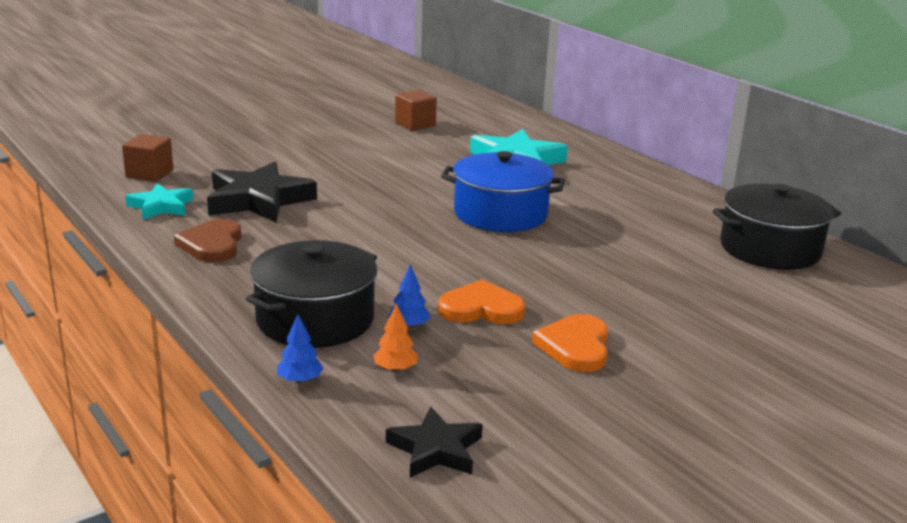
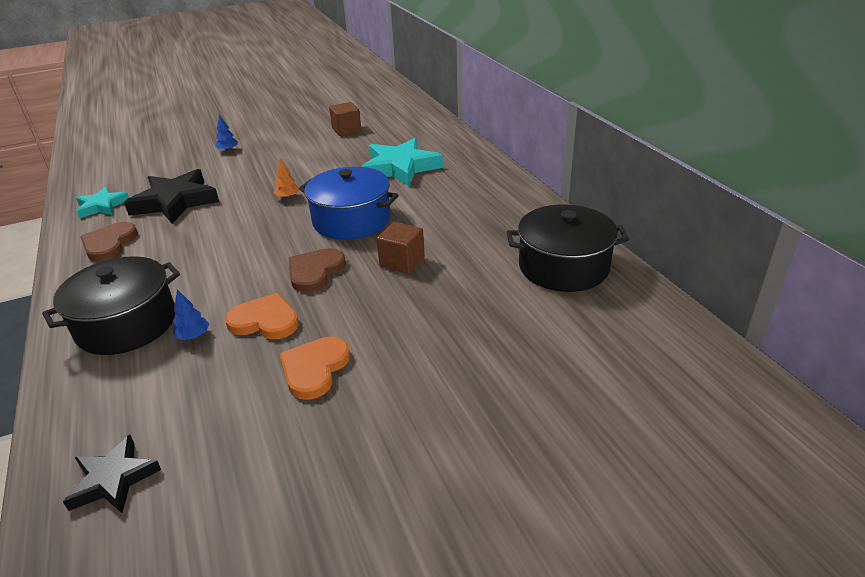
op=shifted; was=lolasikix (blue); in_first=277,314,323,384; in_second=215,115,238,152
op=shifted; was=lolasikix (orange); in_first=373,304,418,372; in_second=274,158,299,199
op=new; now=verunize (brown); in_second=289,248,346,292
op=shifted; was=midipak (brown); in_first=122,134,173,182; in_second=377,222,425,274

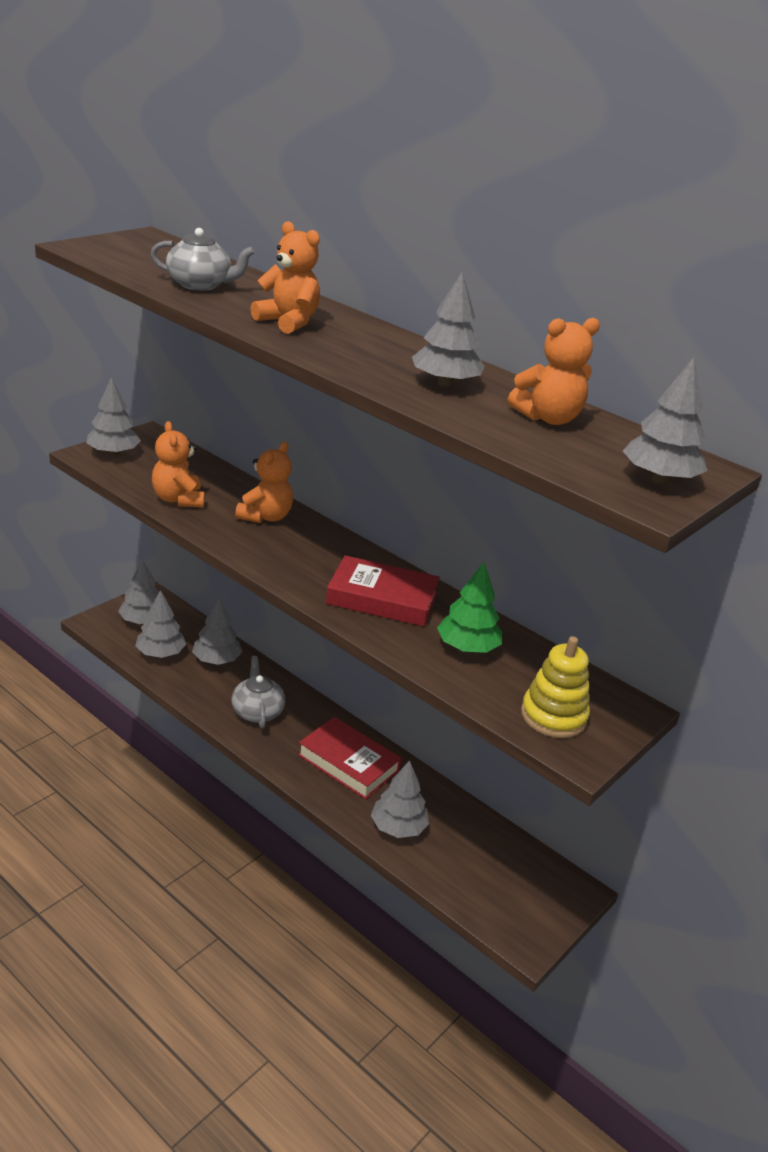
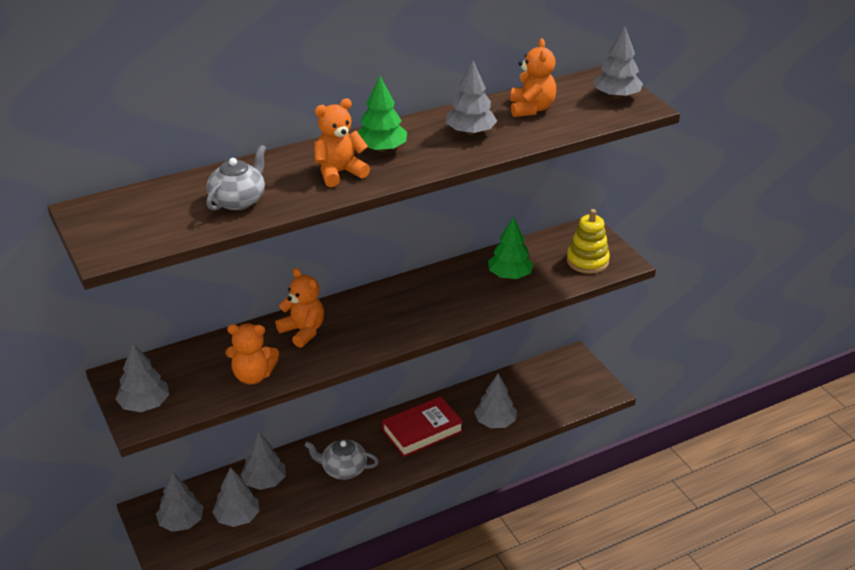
op=new; now=lolasikix (green); in_second=358,76,407,152
op=gone; was=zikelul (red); in_first=326,555,440,626

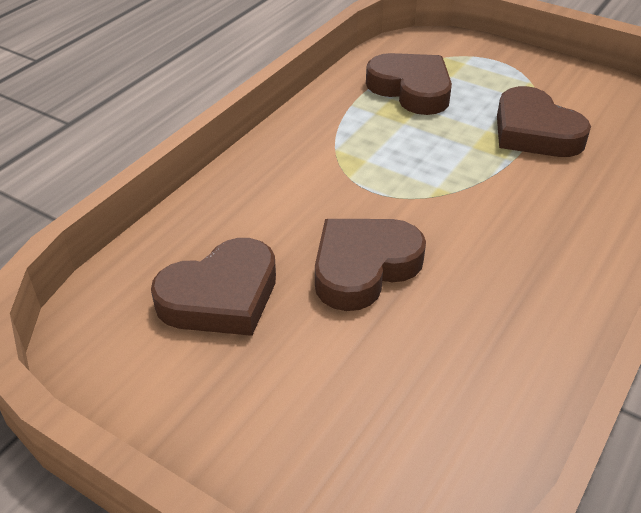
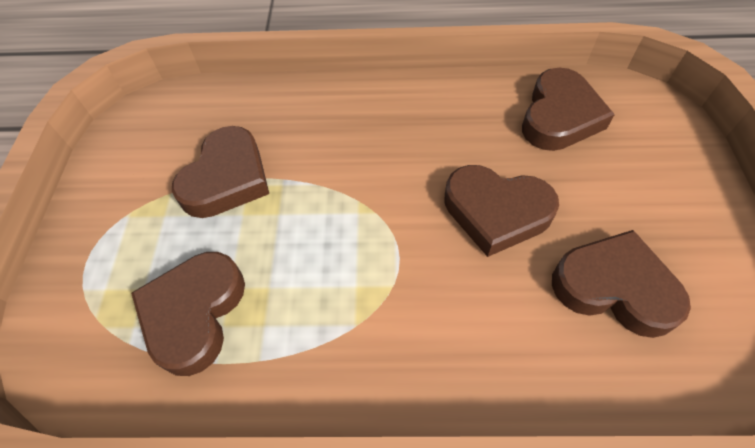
op=new; now=verunize (brown); in_second=522,68,615,151

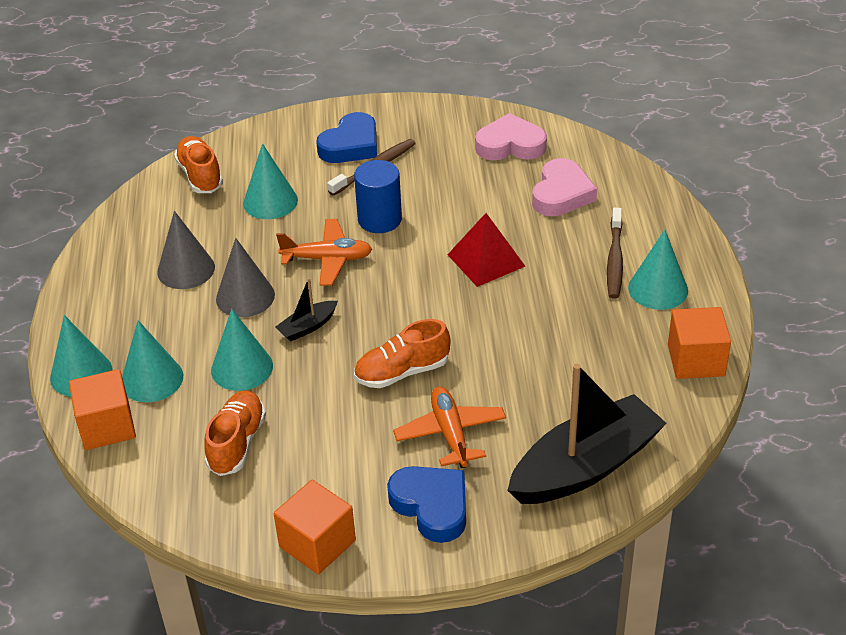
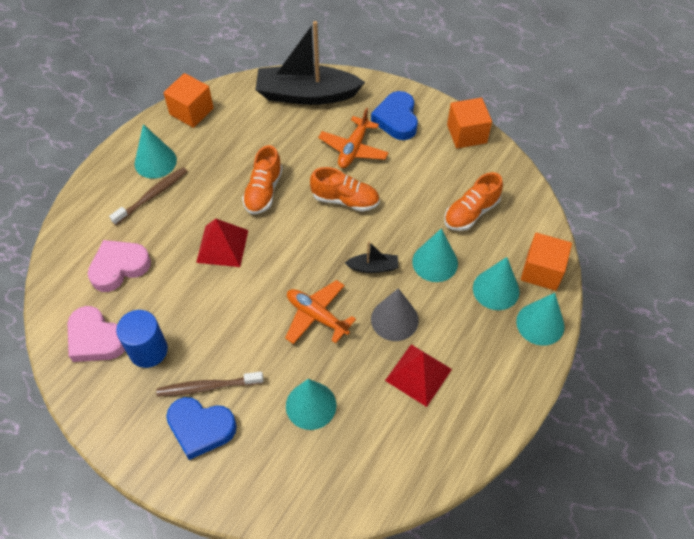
op=shifted; was=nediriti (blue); in_first=354,160,402,233; in_second=116,310,168,368
op=rotated; was=verunize (blue); in_first=316,112,377,163; in_second=166,397,237,460; clockwise=-150
op=shifted; was=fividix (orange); in_first=174,136,223,193; in_second=242,145,283,214
op=swapped; was=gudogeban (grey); now=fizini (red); in_first=157,211,215,289; in_second=385,344,452,407

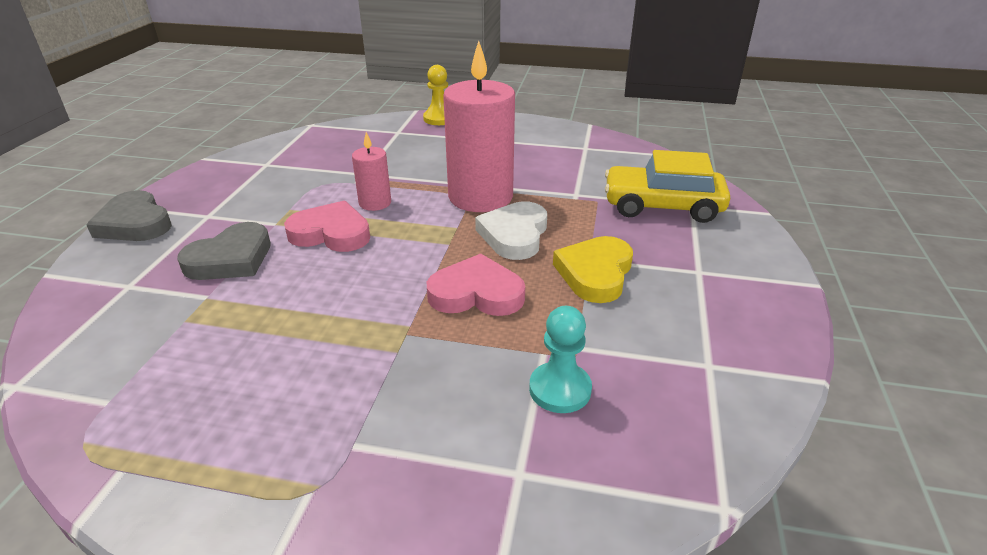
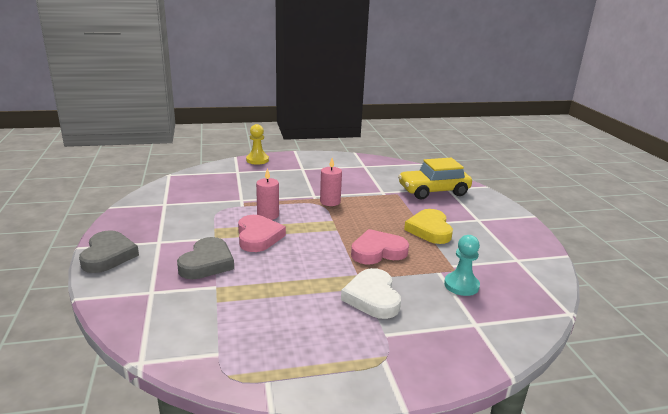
op=rotated; was=verunize (grey); in_first=86,190,172,241; in_second=79,230,139,273; clockwise=-120
op=rotated; was=verunize (pink); in_first=284,201,370,252; in_second=238,215,286,252; clockwise=90
op=scaled; was=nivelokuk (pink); in_first=443,41,515,212; in_second=320,158,342,206; ratio=0.49
op=shifted; was=verunize (white); in_first=475,201,547,260; in_second=341,268,401,319

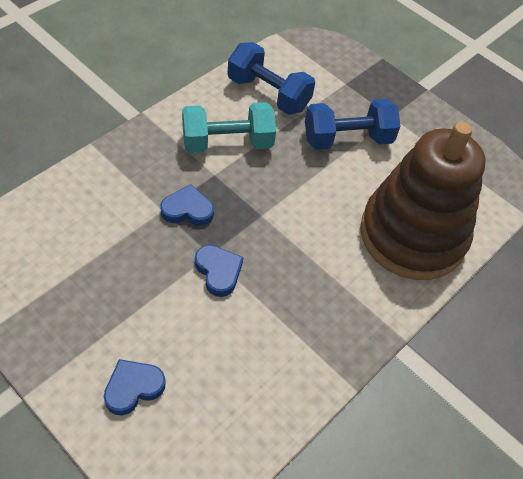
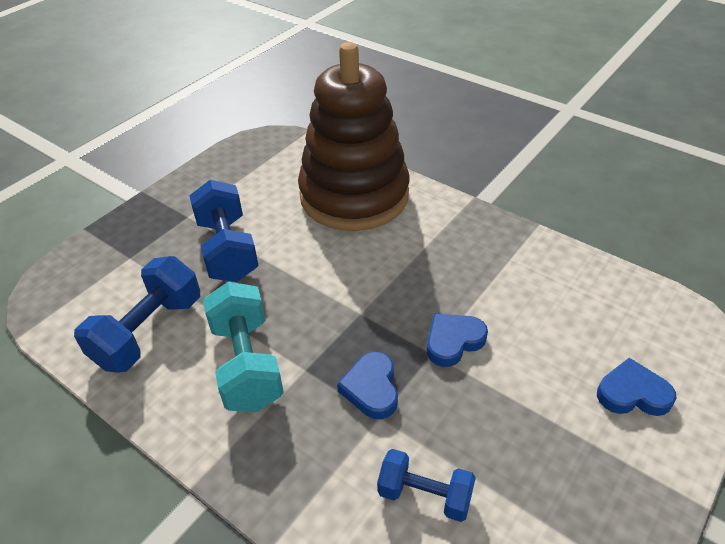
op=new; now=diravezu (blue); in_second=377,449,476,522
op=rotated; was=verunize (blue); in_first=104,359,166,415; in_second=597,358,677,416; clockwise=135

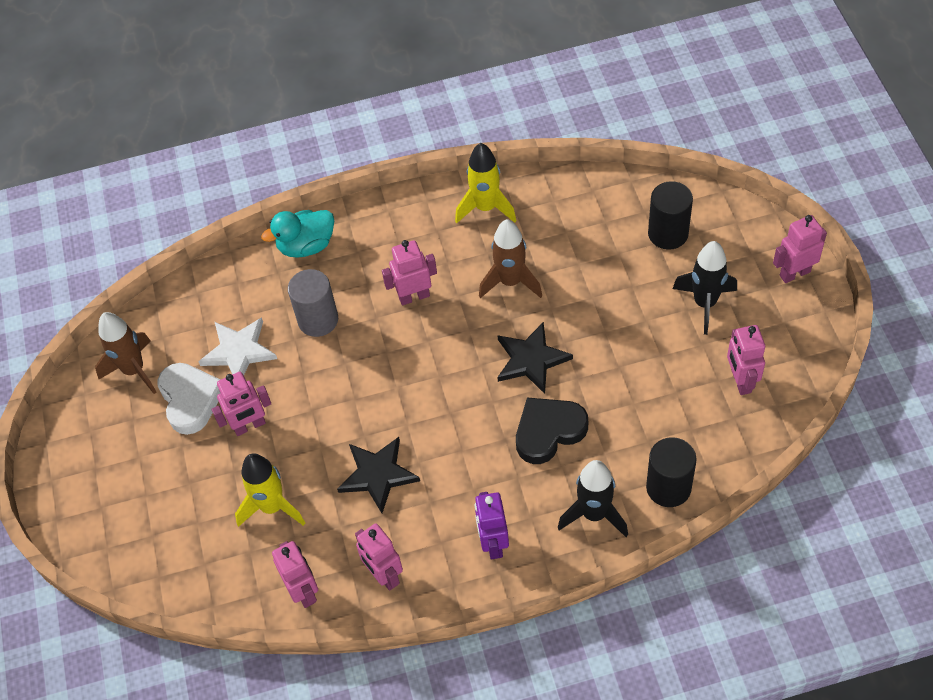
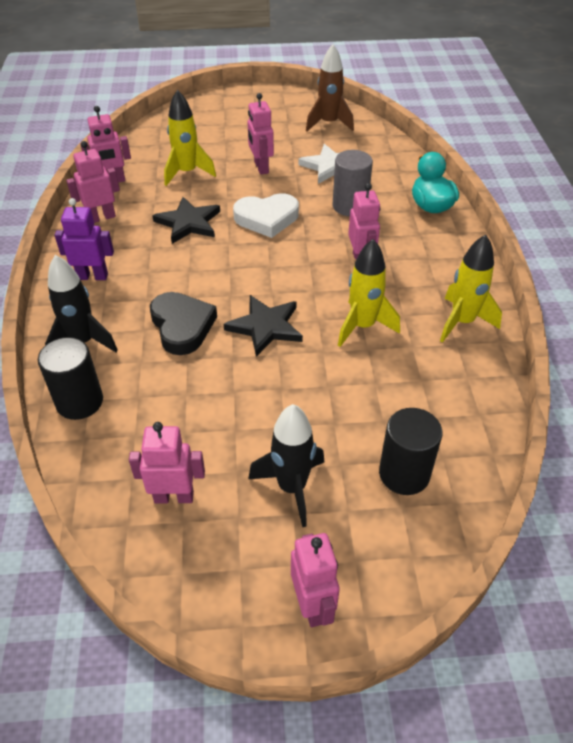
op=shifted; was=verunize (white); in_first=158,363,220,435; in_second=233,193,299,238
op=repainted; was=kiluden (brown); now=kiluden (yellow); in_first=479,219,542,298; in_second=338,239,400,347

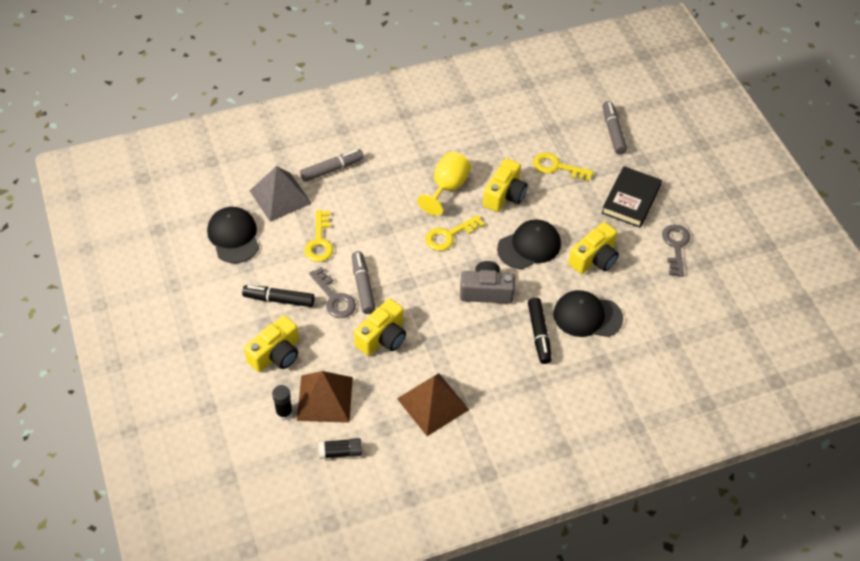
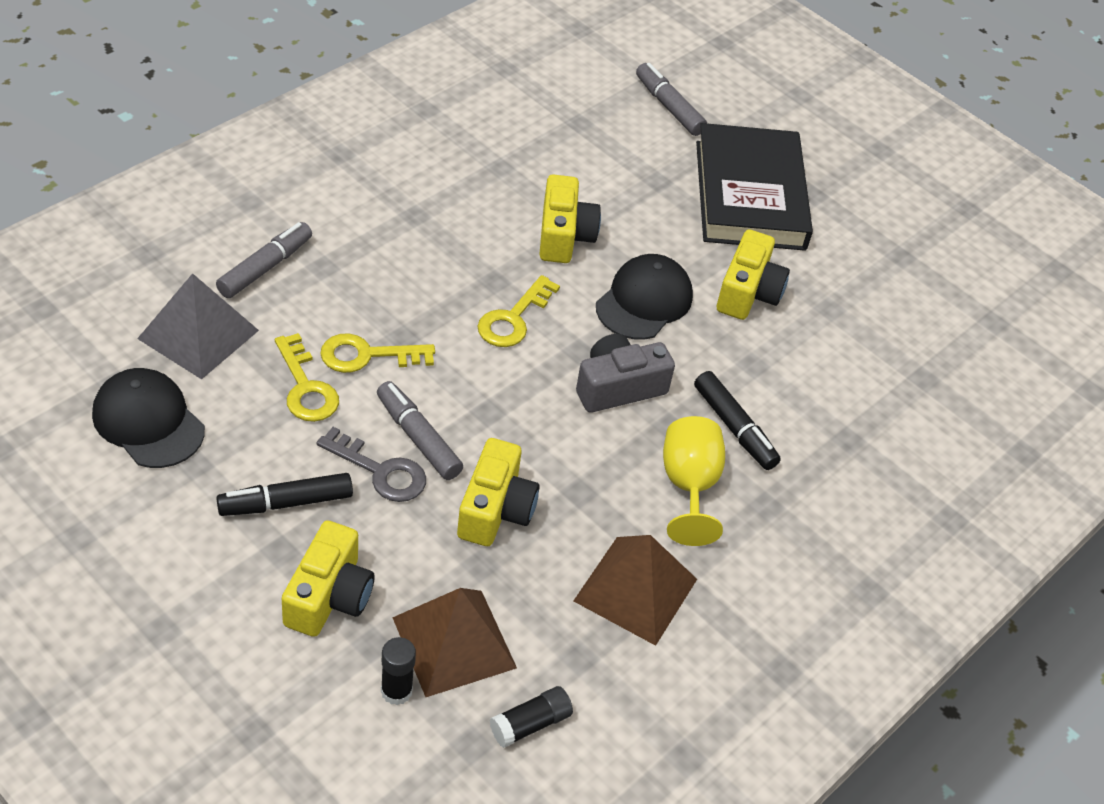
op=shifted; was=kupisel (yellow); in_first=533,152,594,181; in_second=320,333,435,373
op=shifted; was=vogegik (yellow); in_first=417,152,471,216; in_second=663,416,725,546
op=scaled; was=zikelul (black); in_first=602,166,662,228; in_second=696,123,813,251; ratio=1.54
op=gone; was=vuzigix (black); in_first=553,290,623,337
op=gone; was=kupisel (grey); in_first=662,225,690,277

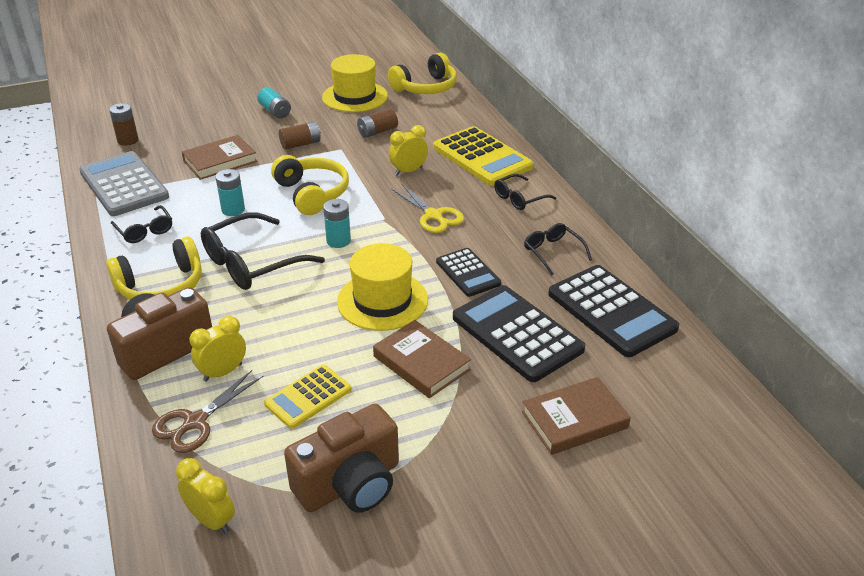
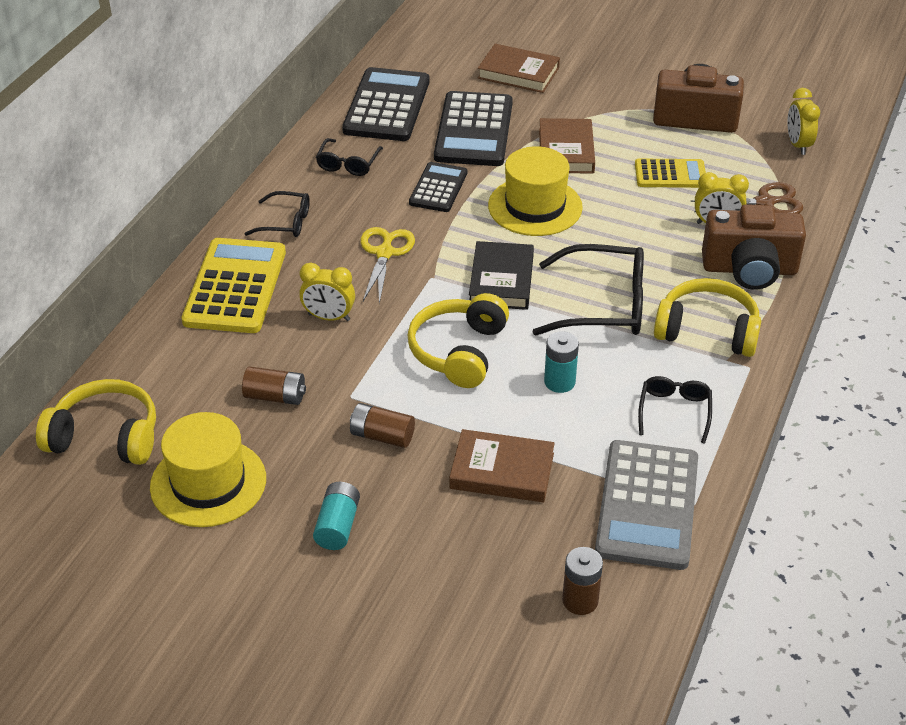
op=swapped; was=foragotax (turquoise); now=zikelul (black); in_first=323,199,351,248; in_second=469,241,534,310

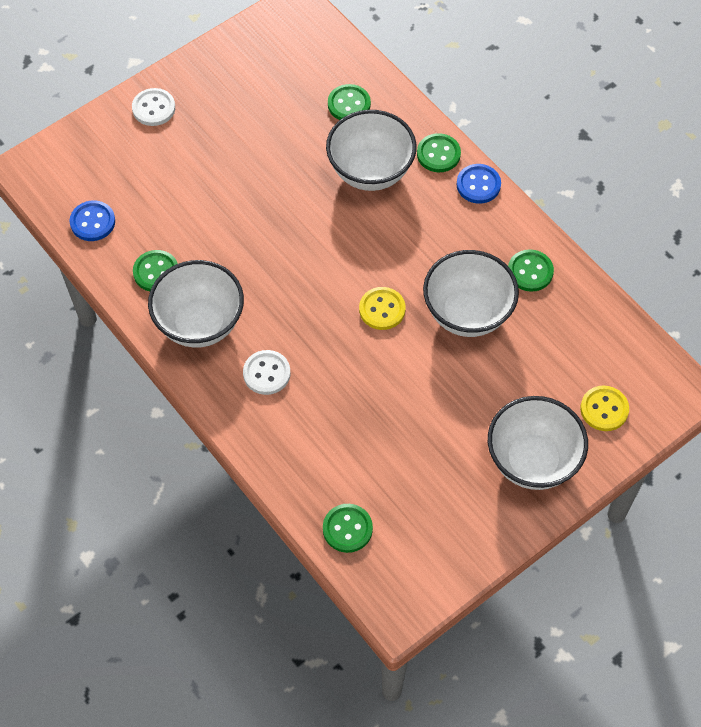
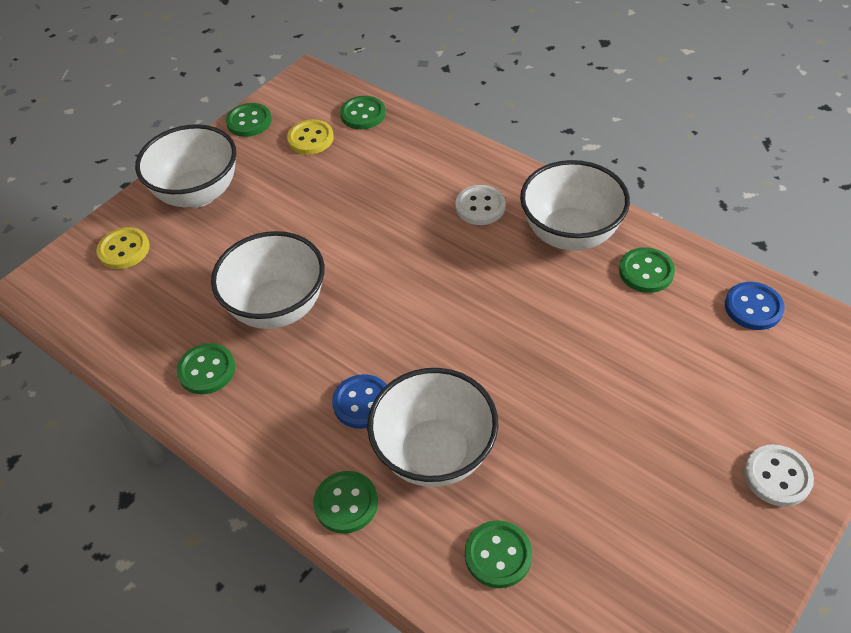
op=new; now=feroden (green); in_second=226,103,272,137
op=shifted; was=feroden (yellow); in_first=359,287,406,330; in_second=287,119,334,155
op=shifted; was=feroden (blue); in_first=457,164,501,204; in_second=332,374,387,429

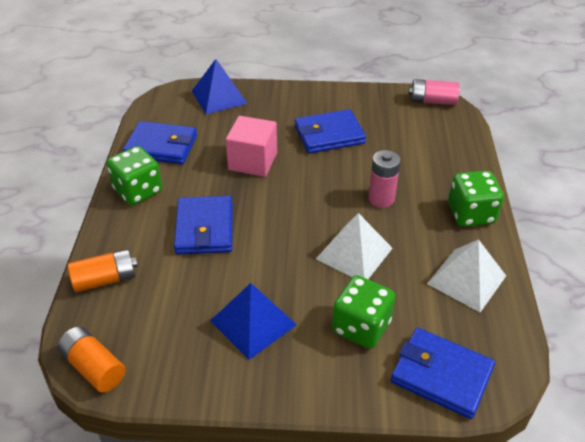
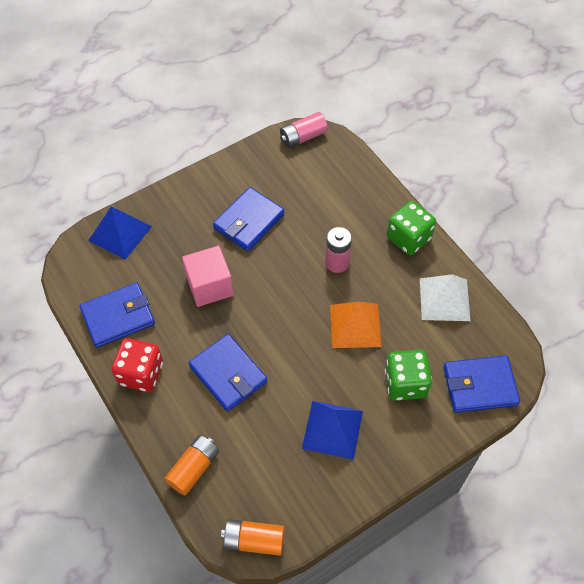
op=repainted; was=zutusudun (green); now=zutusudun (red); in_first=106,146,162,205; in_second=111,338,163,392
op=repainted; was=fizini (white); now=fizini (orange); in_first=316,213,393,279; in_second=330,302,382,348

